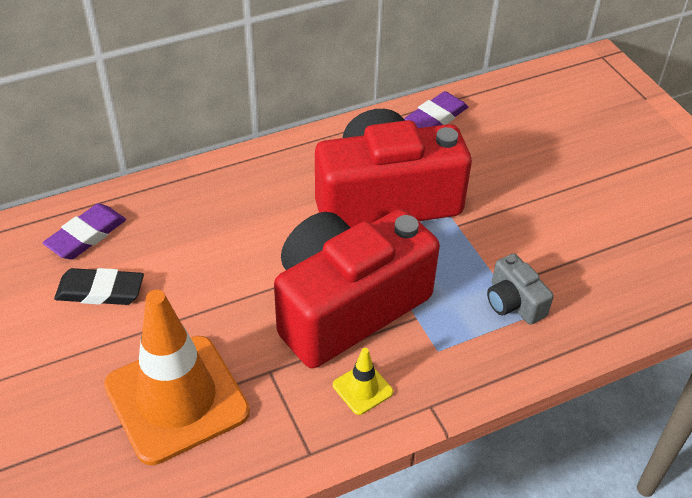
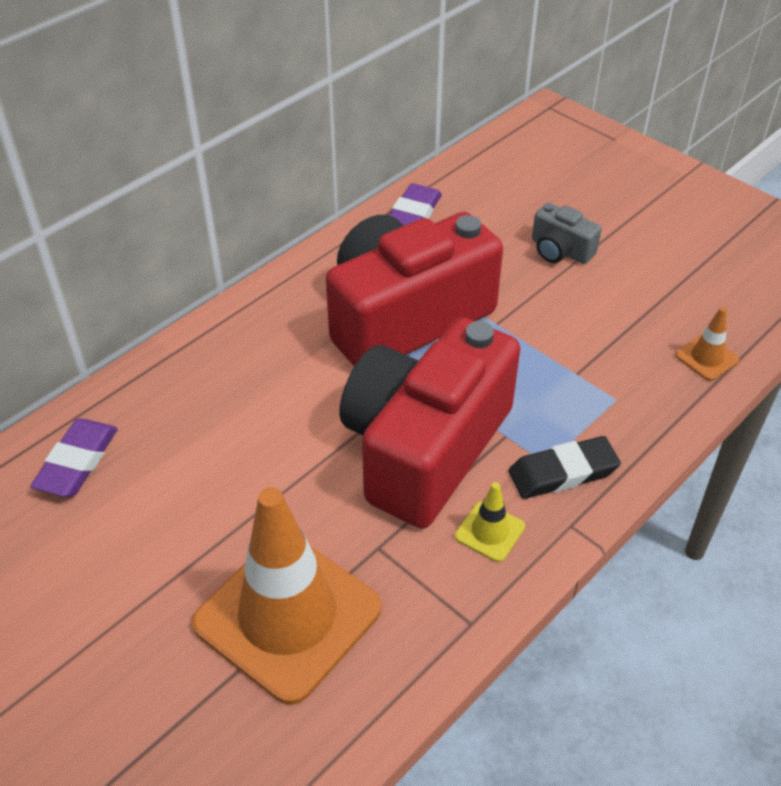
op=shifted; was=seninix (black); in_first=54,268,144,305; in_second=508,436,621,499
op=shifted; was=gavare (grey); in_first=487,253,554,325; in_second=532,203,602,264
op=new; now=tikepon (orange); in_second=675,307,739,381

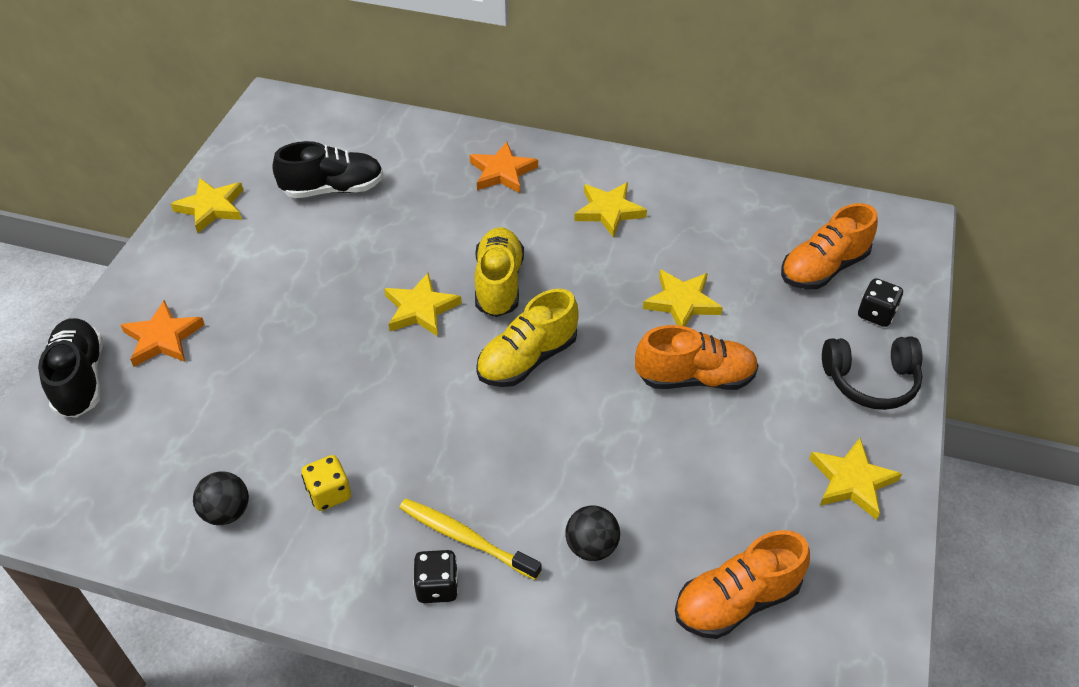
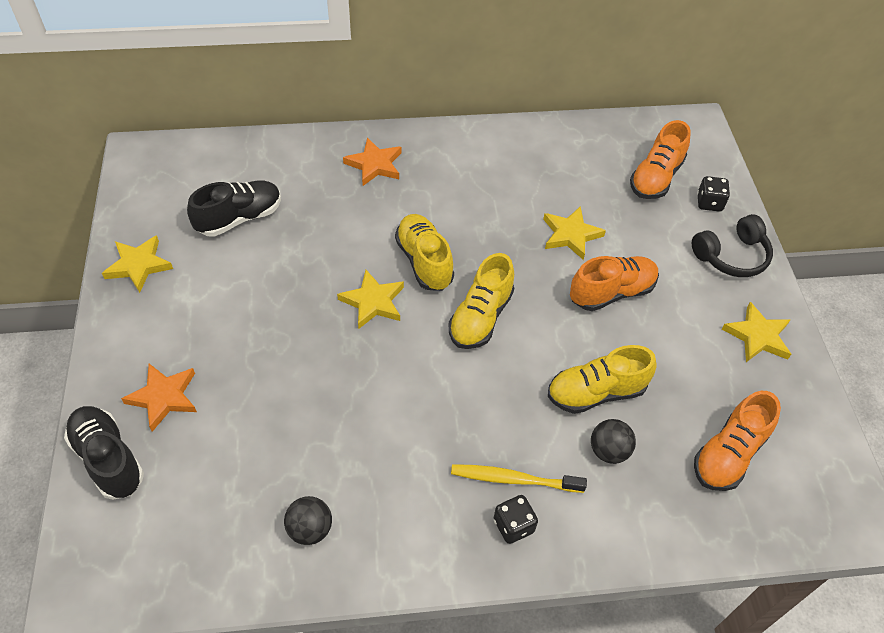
op=new; now=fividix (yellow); in_second=548,345,657,414
op=gone; was=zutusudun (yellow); in_first=301,455,351,511
op=gone; was=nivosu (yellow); in_first=574,182,647,238

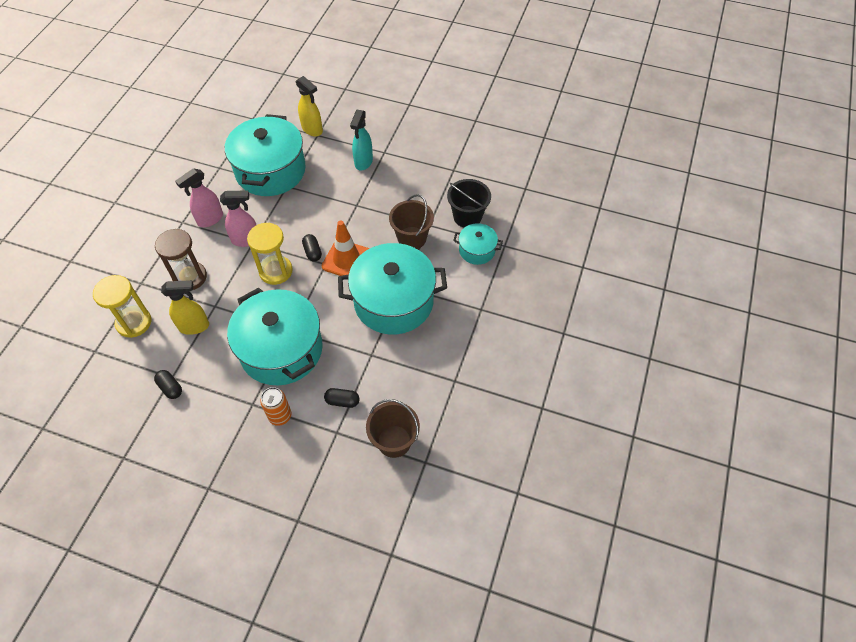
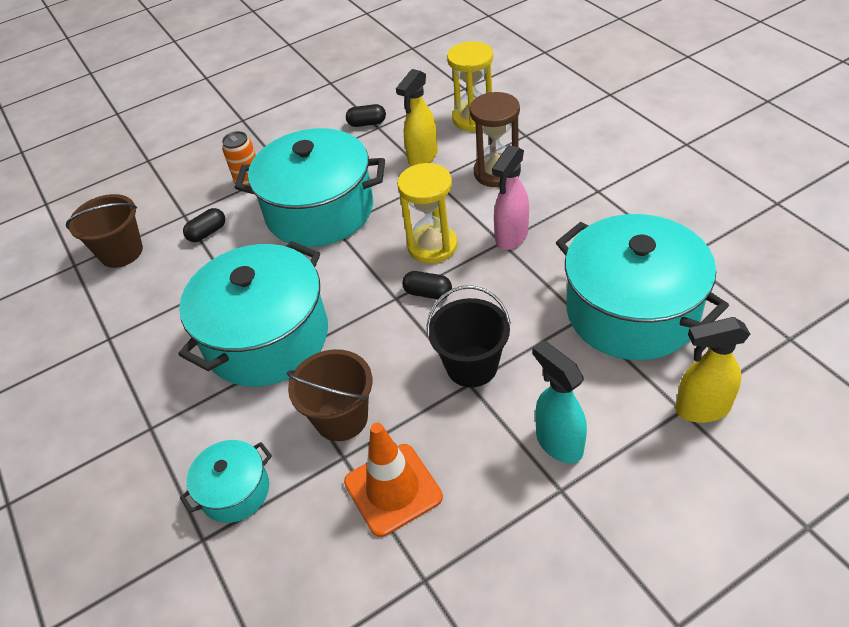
op=shifted; was=tikepon (orange); in_first=322,220,369,276; in_second=344,423,443,537
op=shifted; was=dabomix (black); in_first=447,179,491,228; in_second=426,286,511,387
op=gone; was=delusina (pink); in_first=175,168,223,227

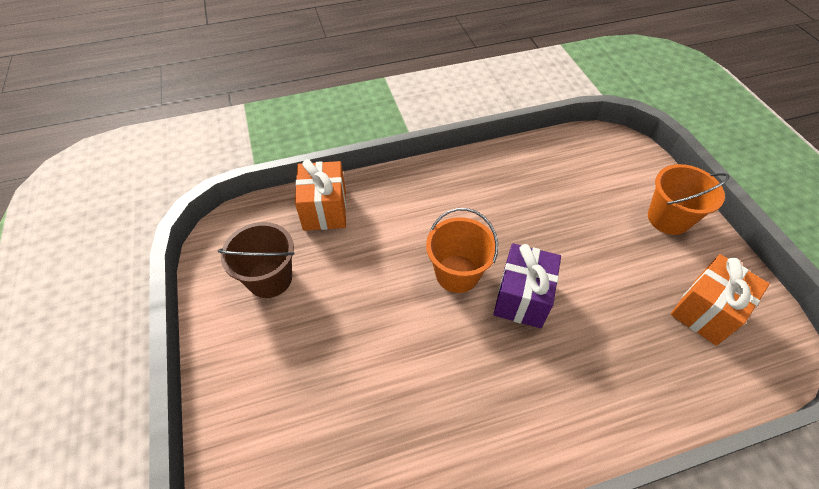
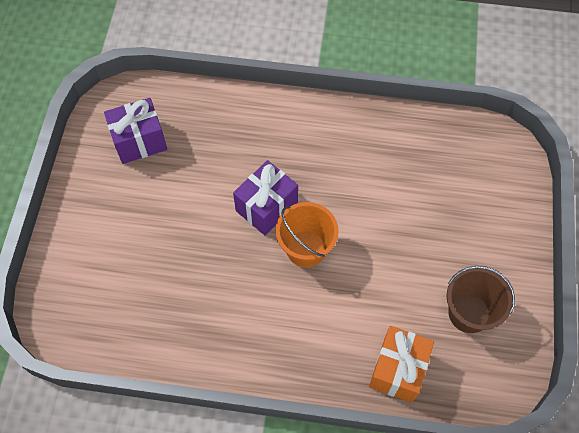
op=repainted; was=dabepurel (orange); now=dabepurel (purple); in_first=670,254,770,346; in_second=104,98,167,164
op=gone; was=dabomix (orange); in_first=648,164,730,235

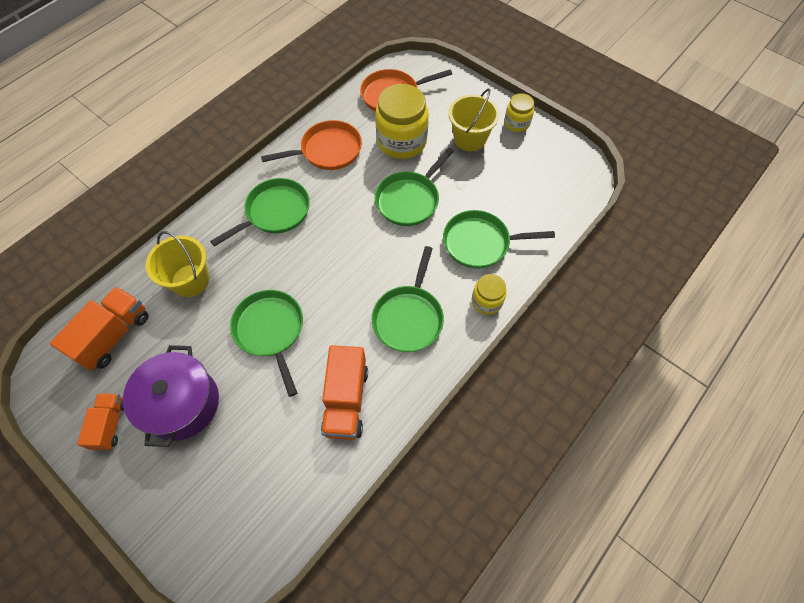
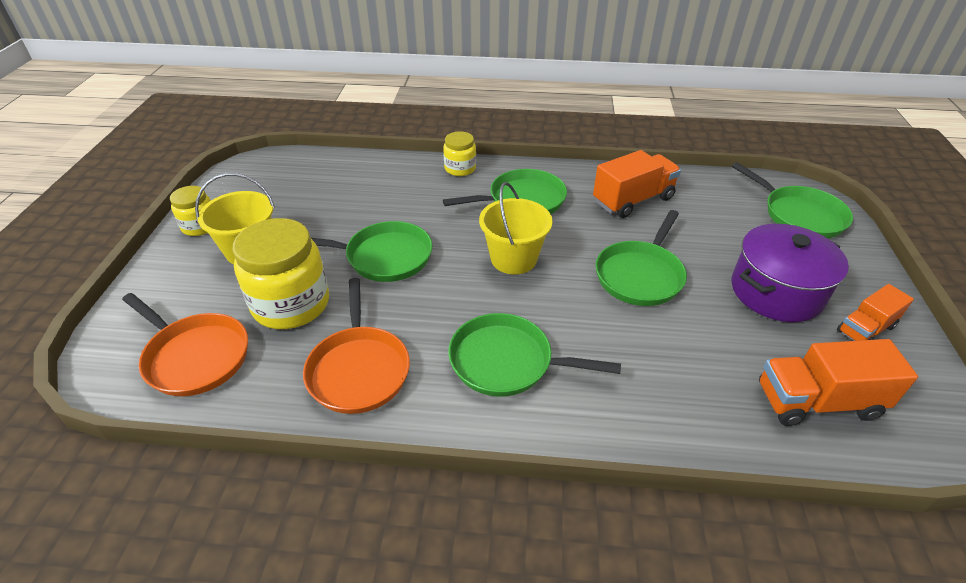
op=rotated; was=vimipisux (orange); in_first=261,120,362,170; in_second=303,278,410,414; clockwise=-135
op=shifted; was=dabomix (yellow); in_first=145,231,209,297; in_second=479,182,553,274
op=shifted; was=vimipisux (green); in_first=443,210,555,269; in_second=732,162,853,238

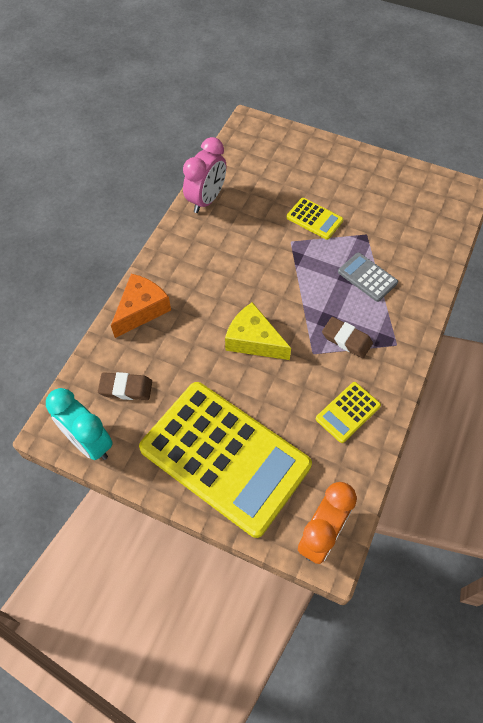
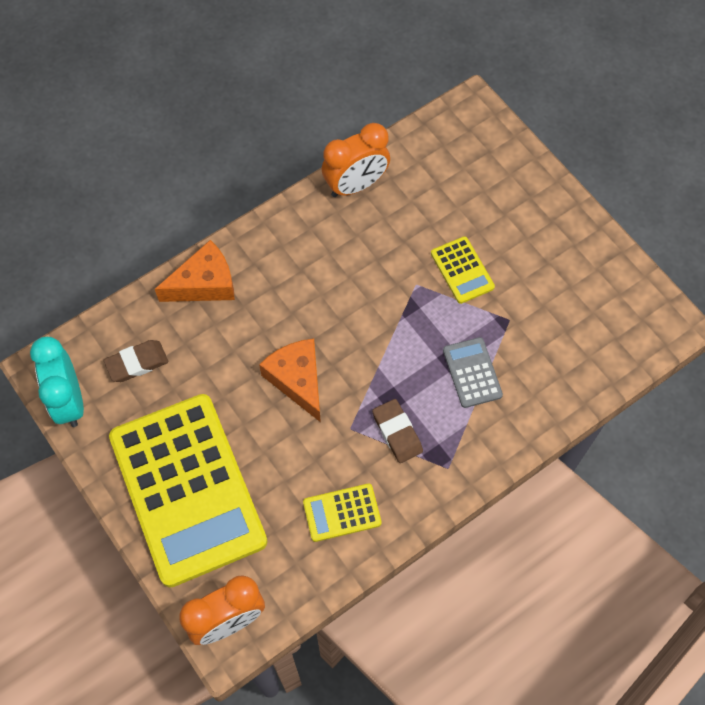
op=rotated; was=seninix (brown); in_first=98,372,152,400; in_second=104,340,168,382; clockwise=-60
op=repainted; was=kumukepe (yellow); now=kumukepe (orange); in_first=225,302,291,360; in_second=259,339,321,422
op=repainted; was=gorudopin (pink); now=gorudopin (orange); in_first=183,137,226,213; in_second=322,123,390,197

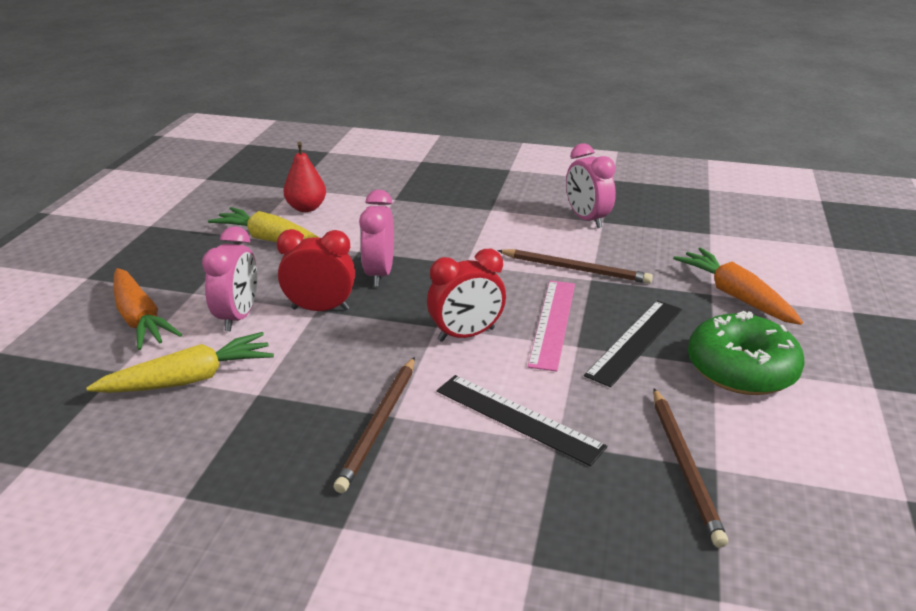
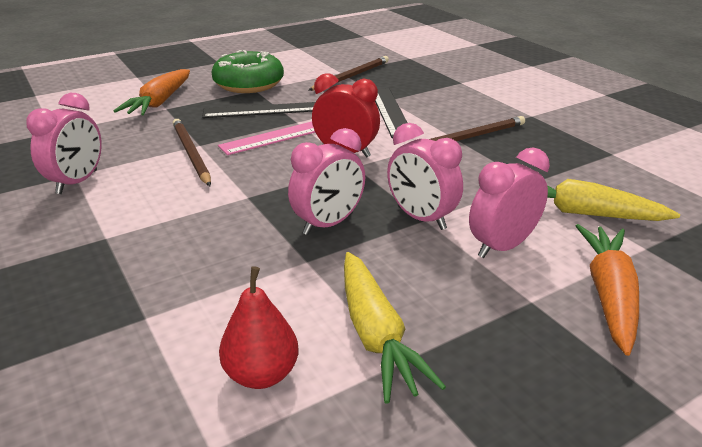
op=repainted; was=gorudopin (red); now=gorudopin (pink); in_first=277,229,355,311; in_second=387,123,463,230

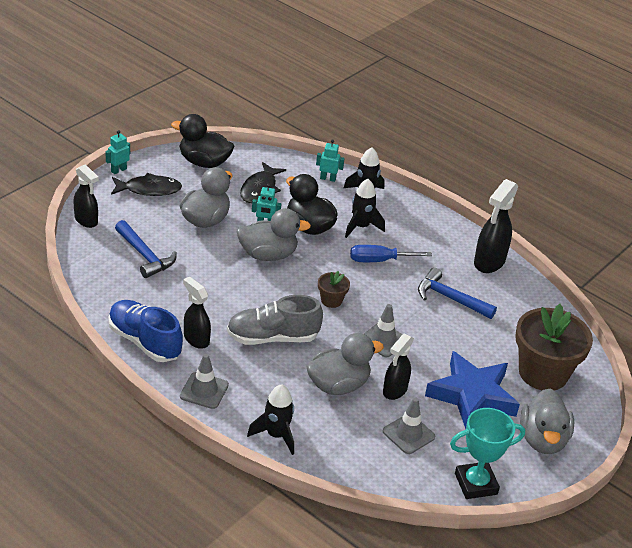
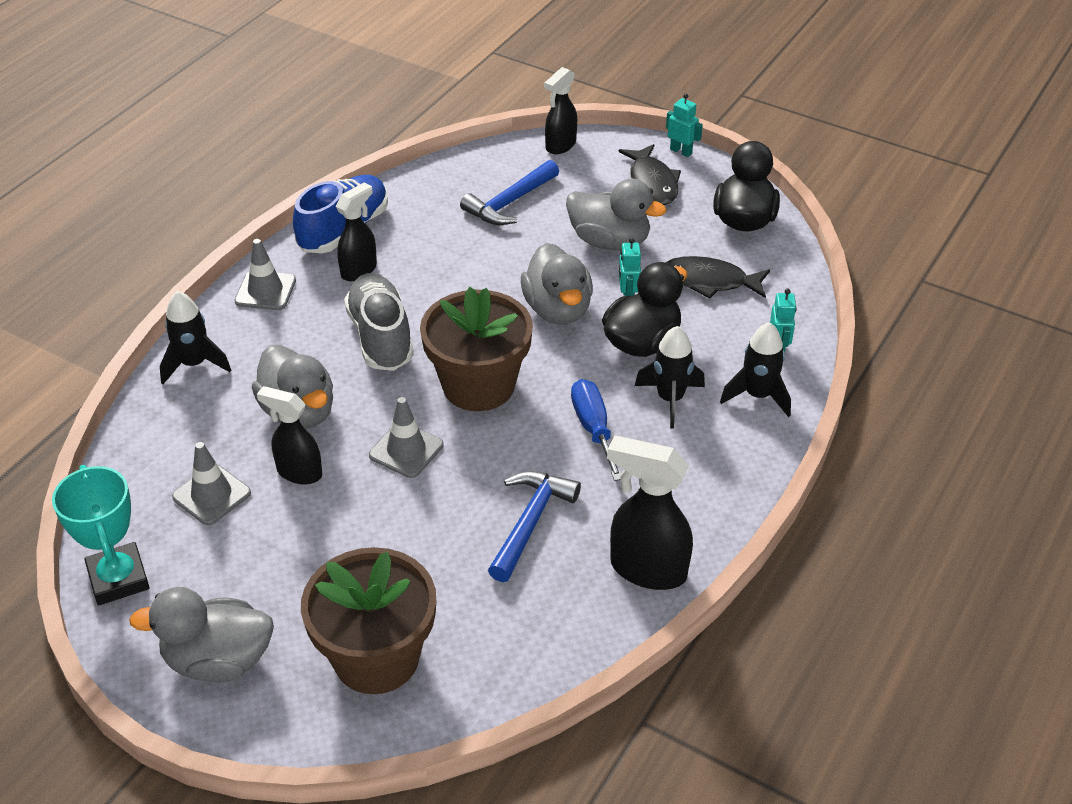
op=scaled; was=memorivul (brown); in_first=318,271,350,308; in_second=420,287,533,411; ratio=2.22
op=gone; was=nivosu (blue); in_first=425,351,520,429

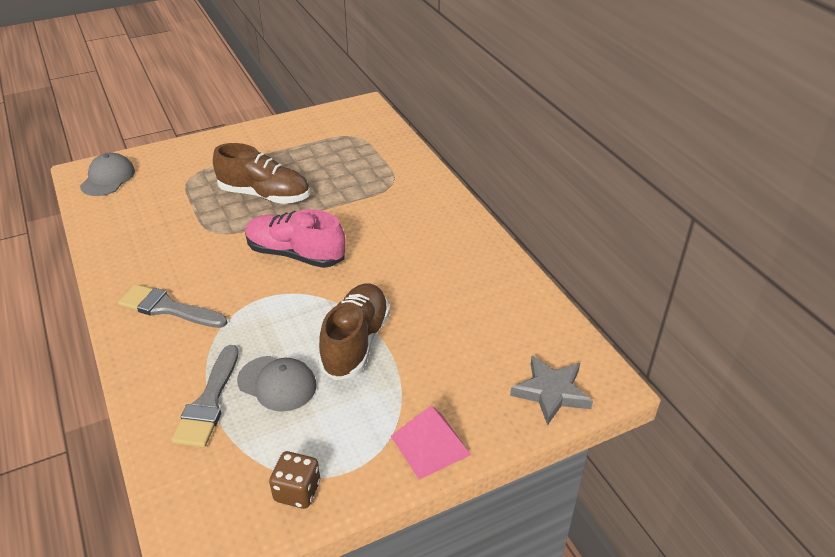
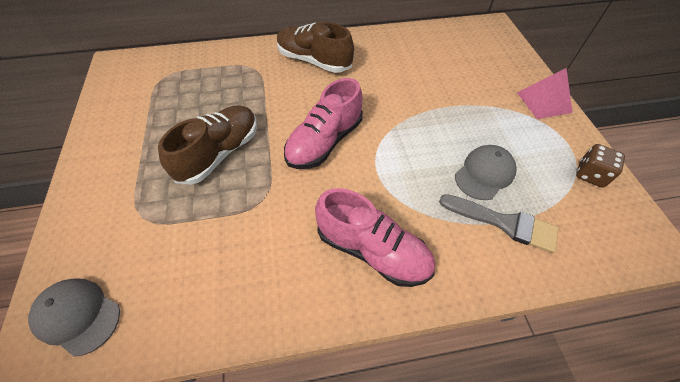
op=shifted; was=fividix (brown); in_first=318,283,390,380; in_second=277,22,354,73
op=swapped; was=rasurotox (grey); now=fividix (pink); in_first=118,284,228,328; in_second=315,188,435,287
op=gone; was=nivosu (grey); in_first=510,356,593,426

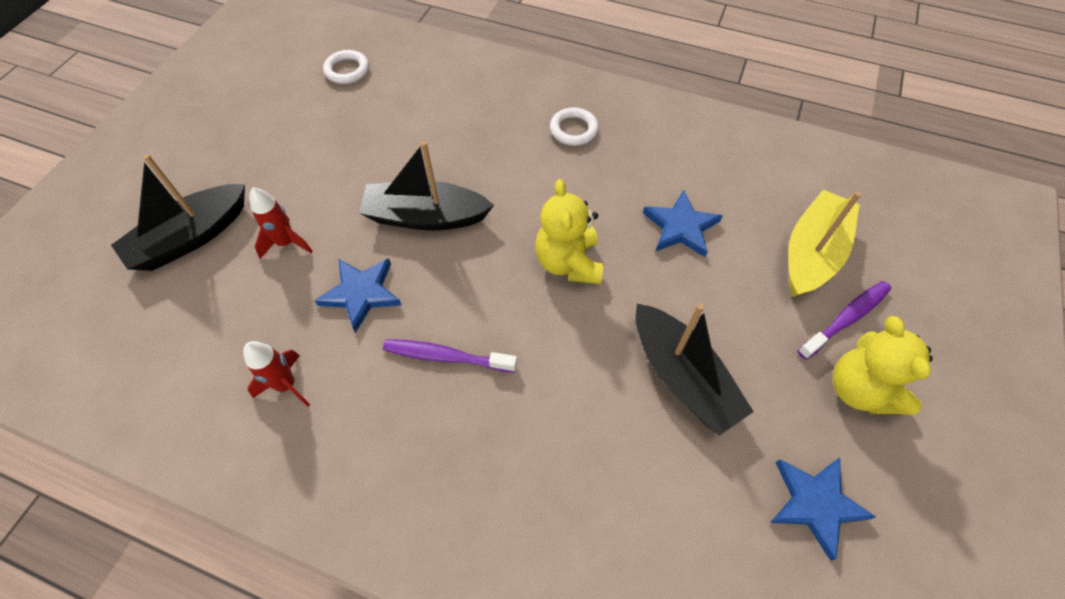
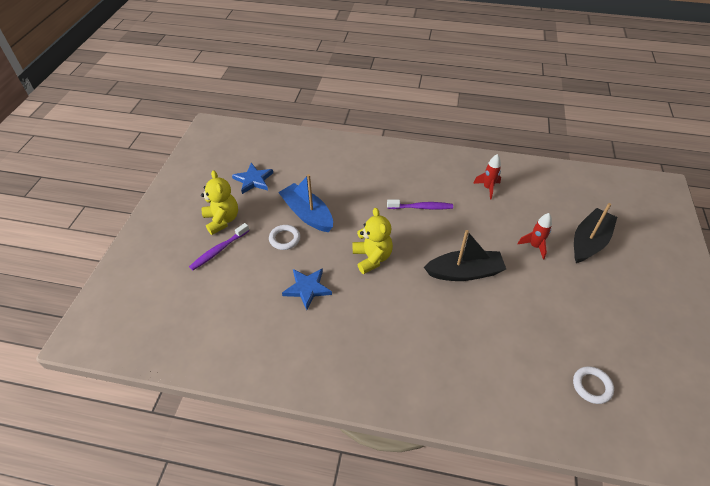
op=shifted; was=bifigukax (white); in_first=550,107,599,146; in_second=269,225,300,250
op=repainted; was=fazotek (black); now=fazotek (blue); in_first=635,304,754,435; in_second=278,174,333,232
op=gone; was=nivosu (blue); in_first=314,258,402,333
op=gone; was=fazotek (yellow); in_first=788,190,861,297

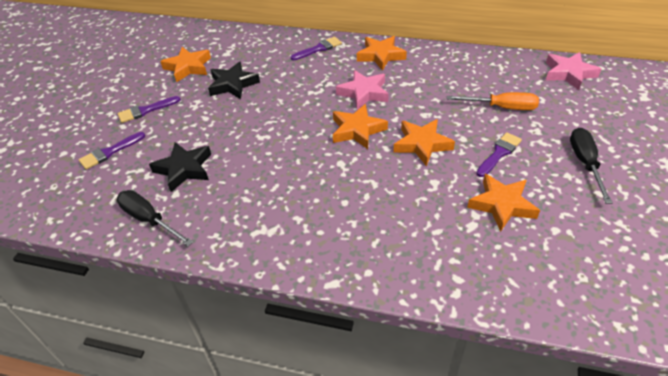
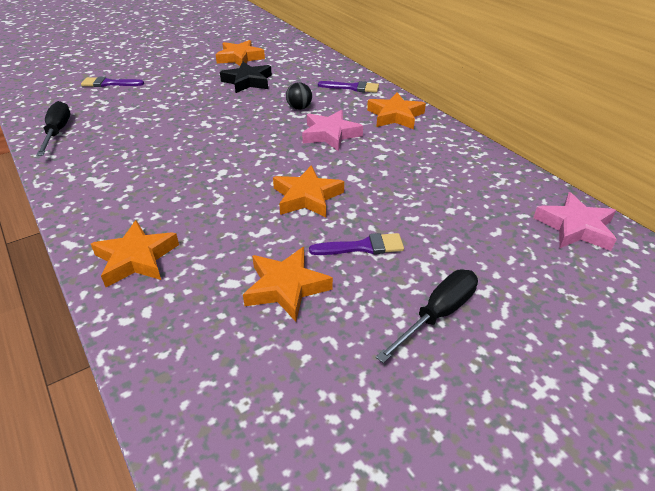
op=shifted; was=nivosu (orange); in_first=333,104,388,149; in_second=91,220,179,287
op=new; now=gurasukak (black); in_second=286,82,312,110
op=gone; was=rasurotox (purple); in_first=117,96,181,123
op=gone; was=nivosu (black); in_first=149,142,211,192
op=gone; was=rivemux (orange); in_first=447,92,539,110

